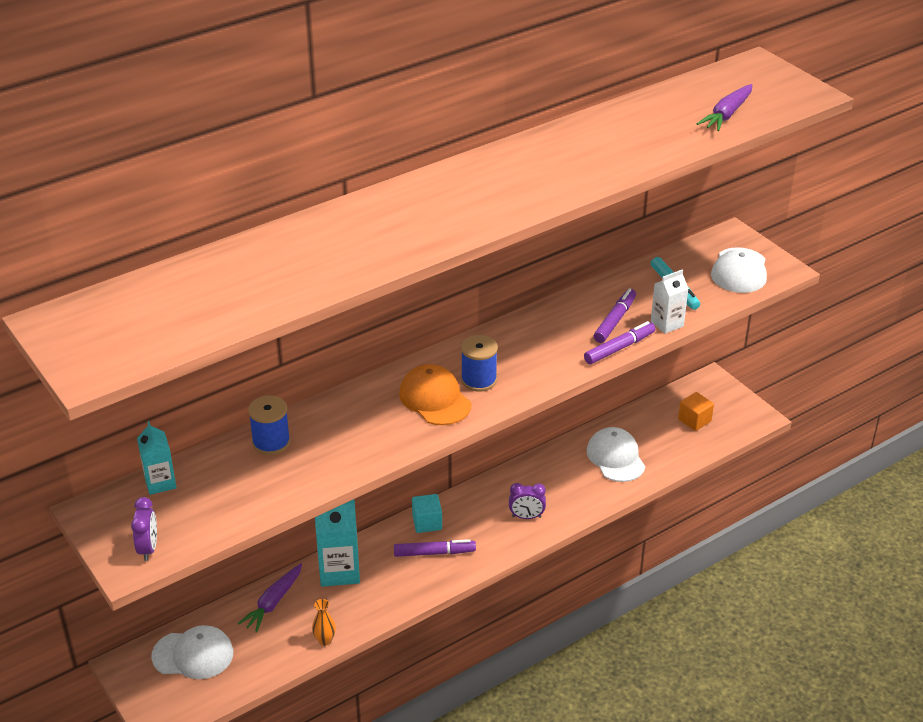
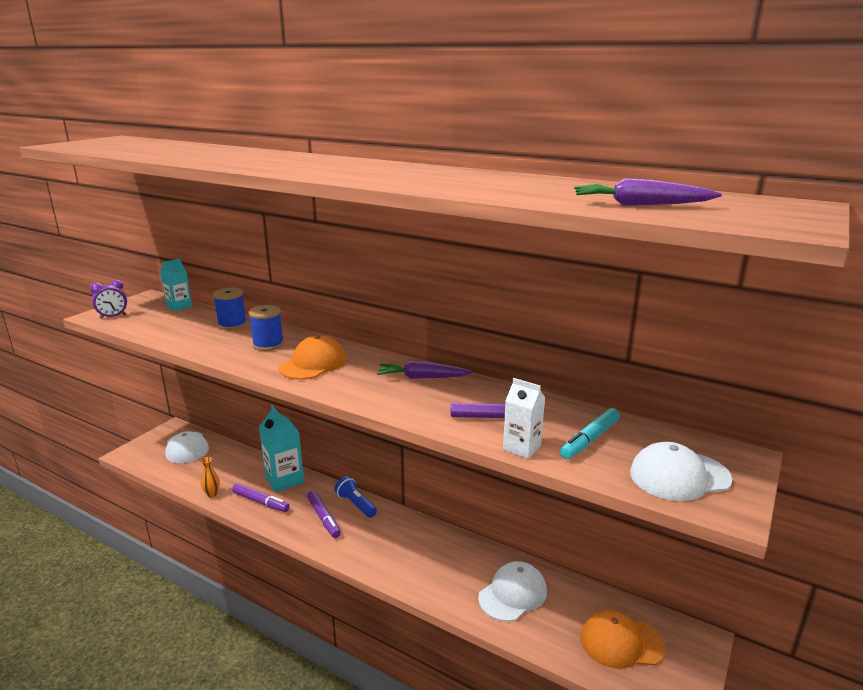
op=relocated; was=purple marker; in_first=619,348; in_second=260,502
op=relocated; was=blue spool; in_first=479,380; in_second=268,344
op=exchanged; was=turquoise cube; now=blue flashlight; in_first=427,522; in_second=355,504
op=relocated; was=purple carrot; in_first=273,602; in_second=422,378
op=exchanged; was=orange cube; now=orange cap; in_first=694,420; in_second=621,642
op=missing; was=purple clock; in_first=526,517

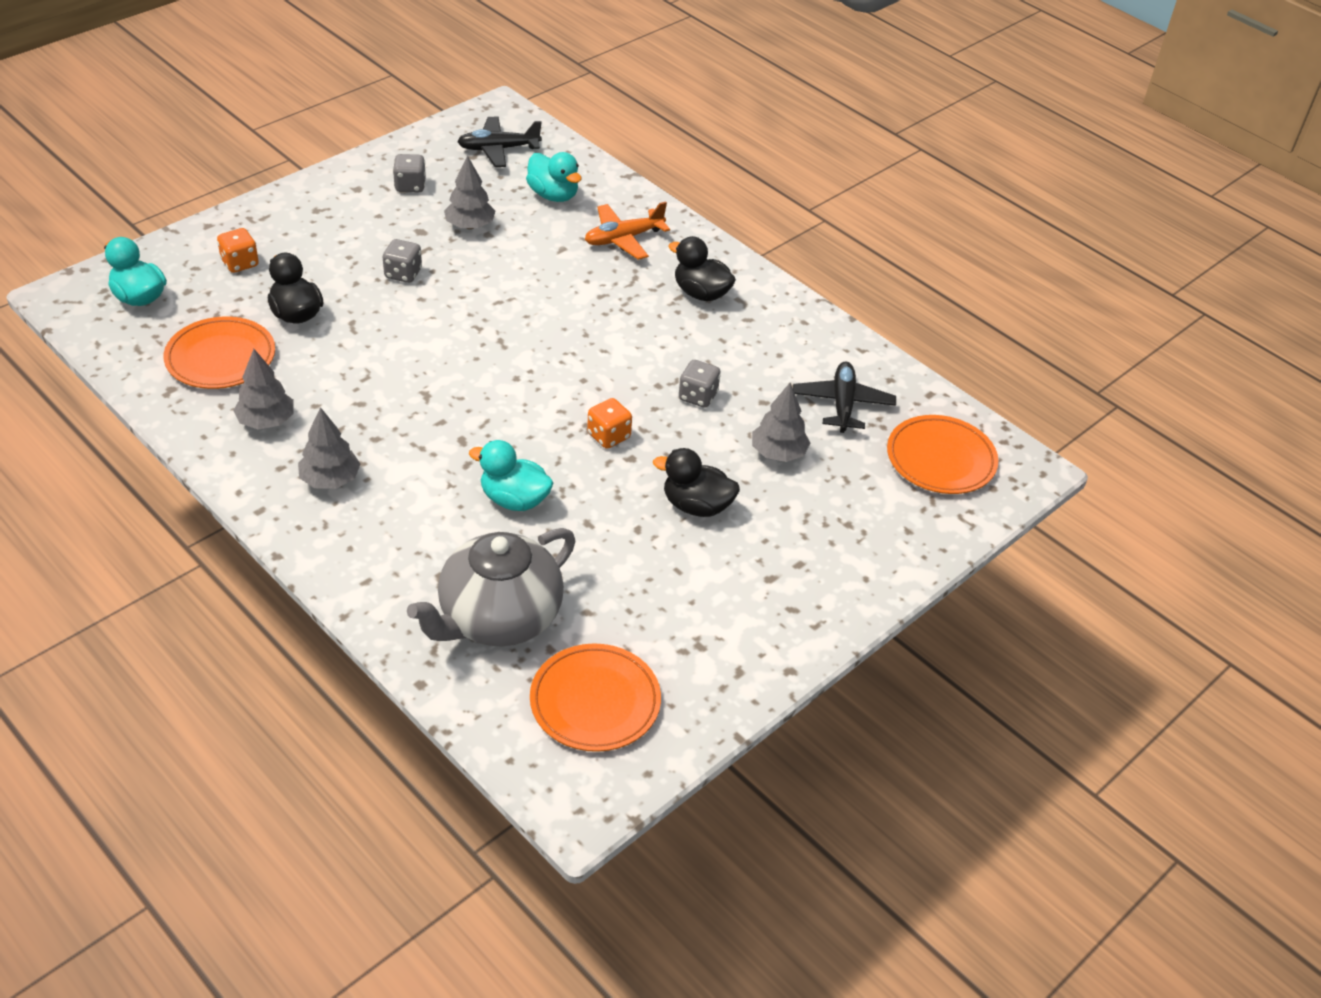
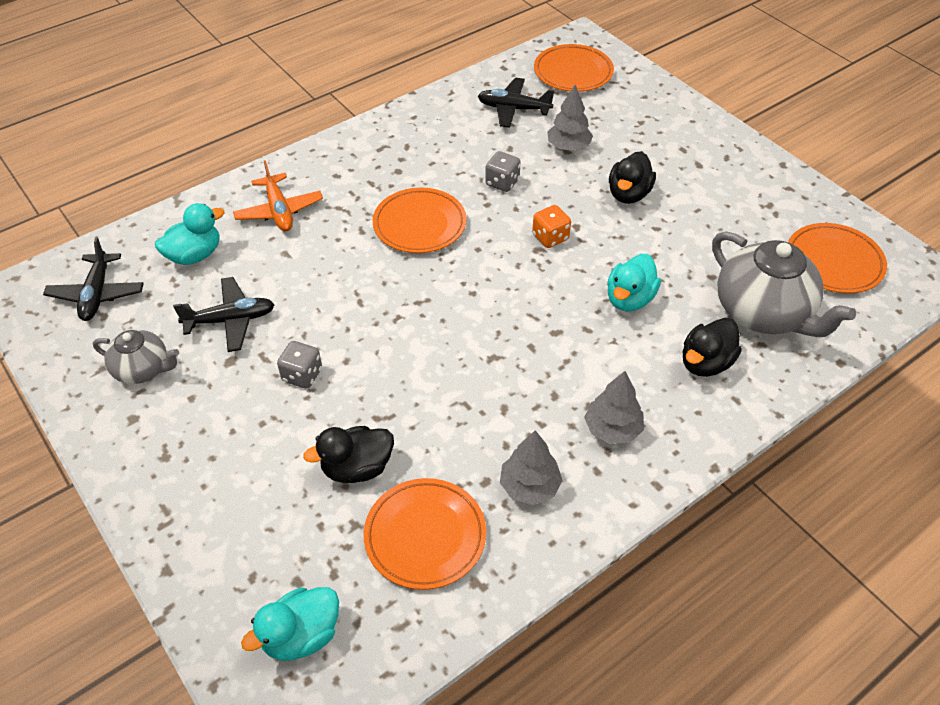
op=exchanged; was=grey dice; now=grey teapot; in_first=410,186; in_second=143,369
op=exchanged; was=grey tree; now=black plane; in_first=470,225; in_second=230,320
op=appeared; now=orange plate; in_second=419,224
op=relocated; was=black duck; in_first=701,293; in_second=705,363
op=missing; was=orange dice; in_first=240,263

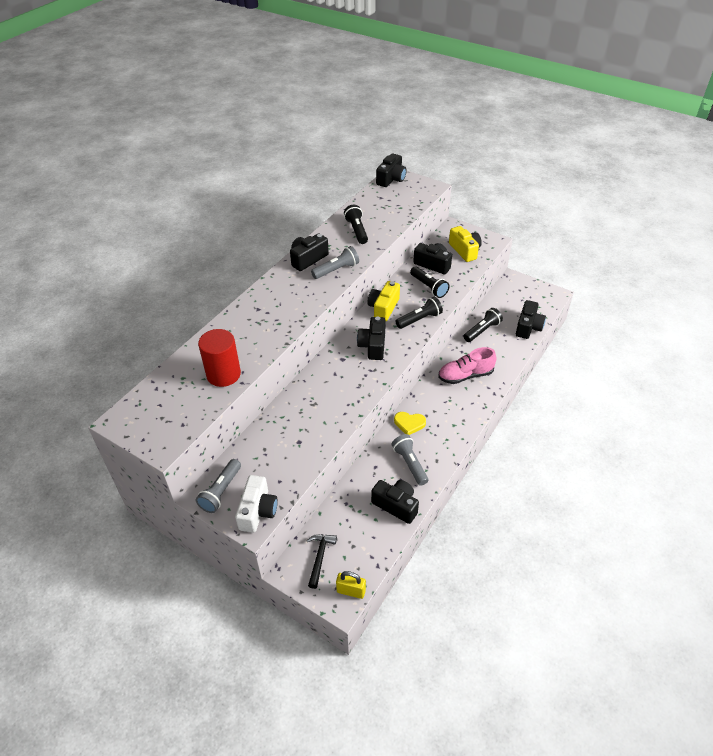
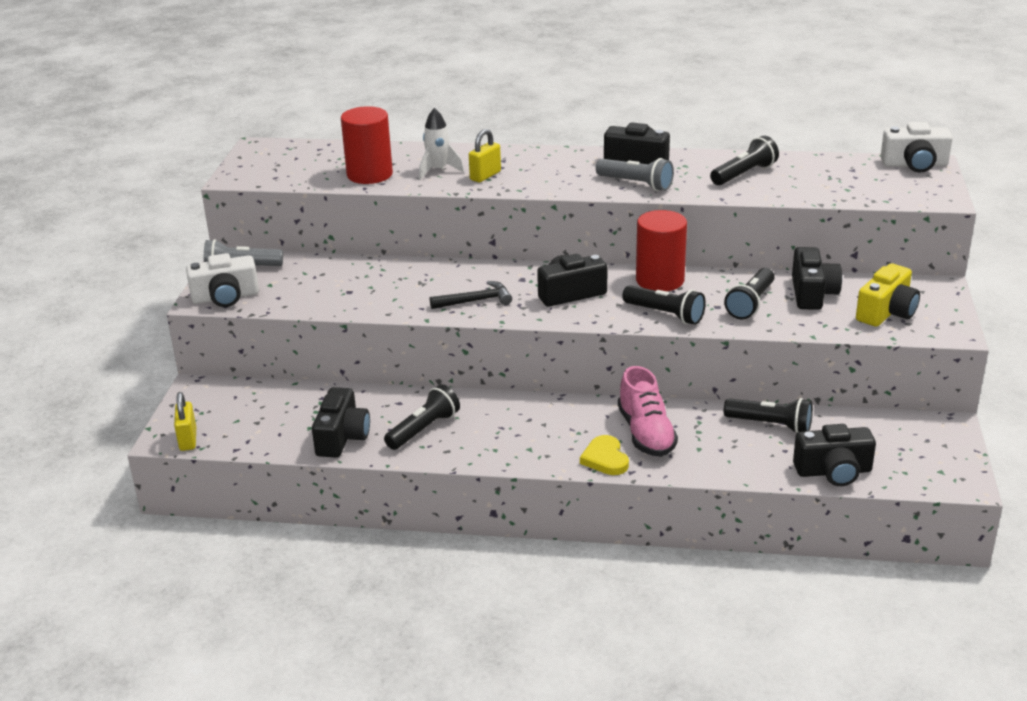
op=colour; was=grey flashlight; now=black flashlight; in_first=410,464; in_second=424,429
op=appeared; now=white rocket; in_second=438,170
op=relocated; was=black hammer; in_first=319,557; in_second=476,301
op=appeared; now=yellow padlock; in_second=485,176
op=relocated; was=yellow heart; in_first=409,423; in_second=605,459
op=spun; was=pink shoe; in_first=465,375; in_second=646,434; clockwise=-150
op=exchanged; was=yellow camera; now=red cylinder; in_first=383,308; in_second=660,280
op=colour; was=black camera; now=white camera; in_first=391,179; in_second=914,165

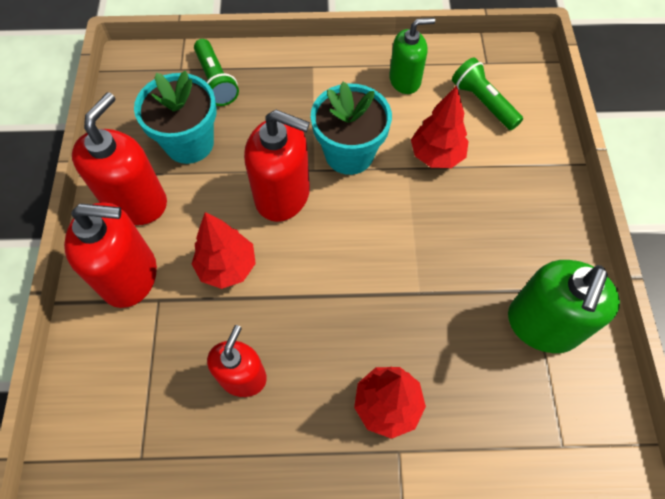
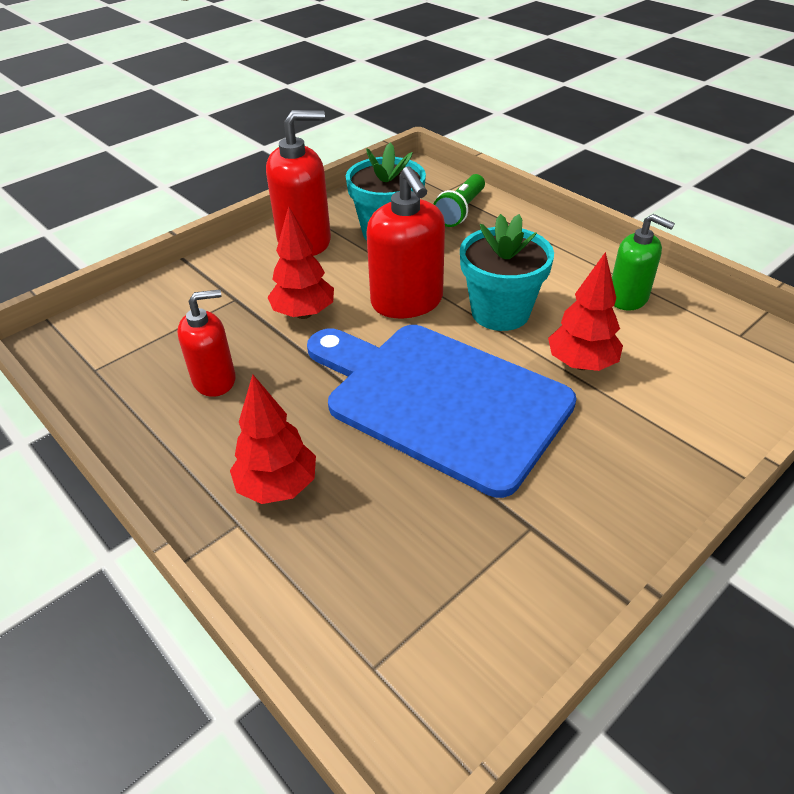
op=appeared; now=blue cutting board; in_second=440,400
op=missing; was=red soap dispenser; in_first=130,276
op=missing; was=green flashlight; in_first=482,102
op=missing; was=green soap dispenser; in_first=542,325

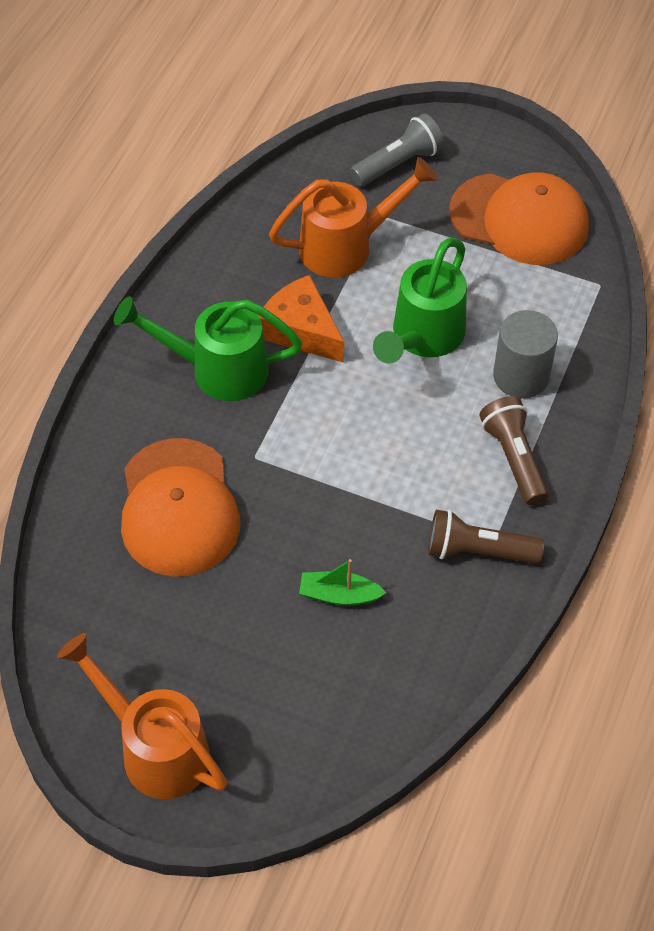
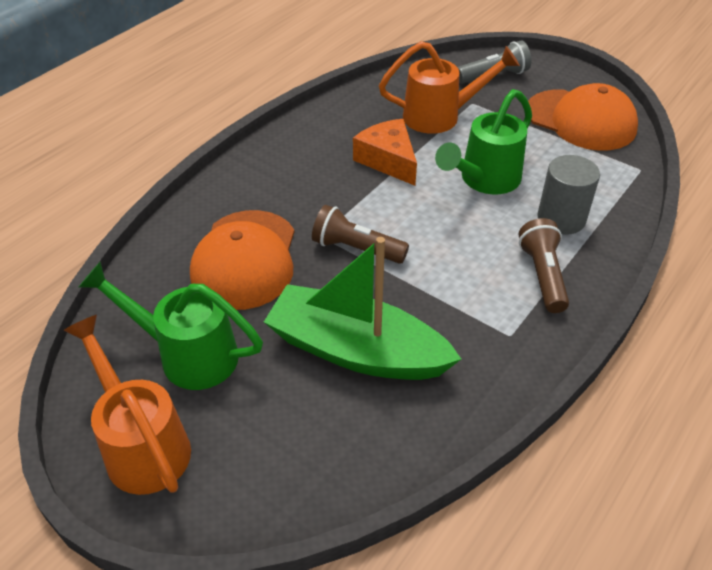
op=relocated; was=green watering can; in_first=217,369; in_second=188,355
op=size; was=green boat; in_first=339,595; in_second=357,350; ratio=2.42
op=relocated; was=brown flashlight; in_first=478,551; in_second=356,249

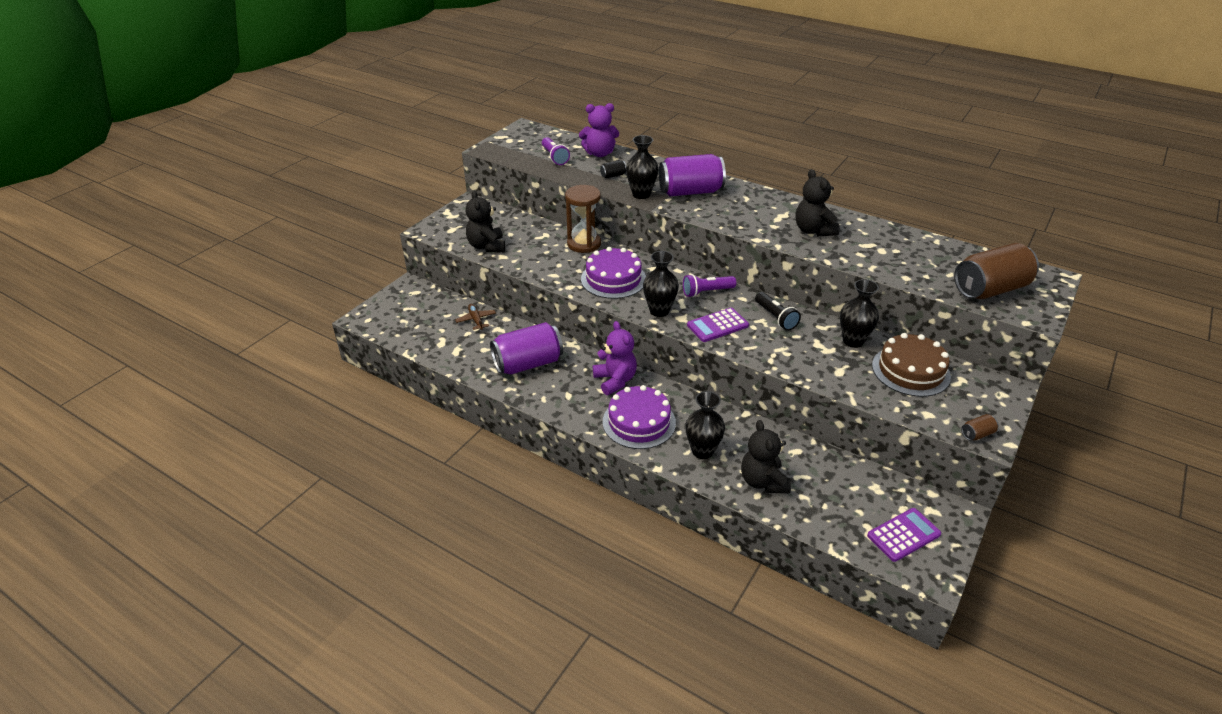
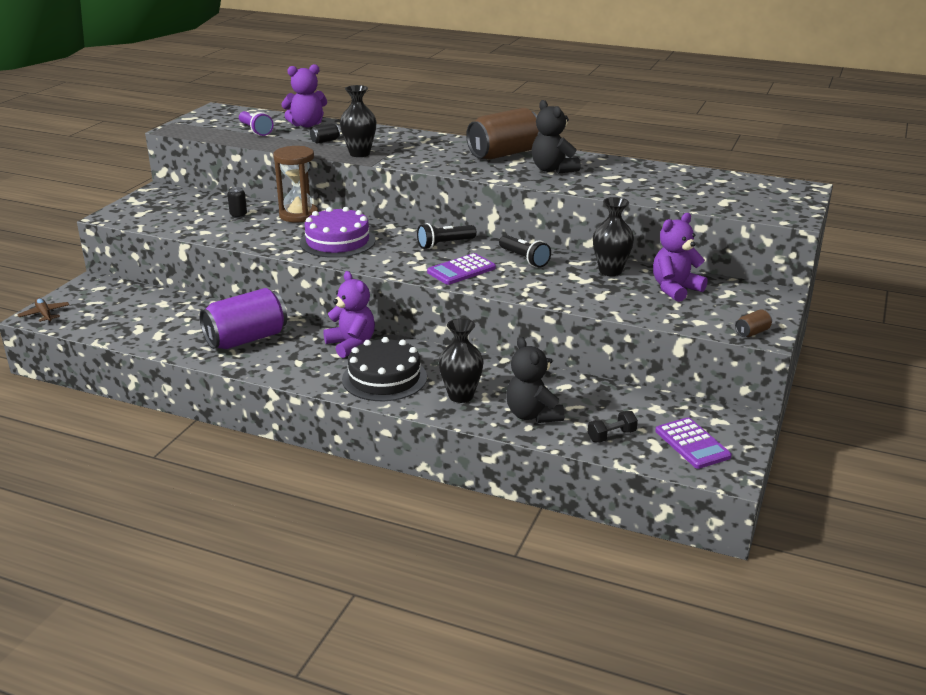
op=relocated; was=brown plane; in_first=476,320; in_second=44,314
op=appeared; now=black can; in_second=238,215
op=colour; was=purple cake; now=black cake; in_first=639,422; in_second=384,378
op=colour; was=purple flashlight; now=black flashlight; in_first=707,292; in_second=445,244
op=relocated; was=brown can; in_first=990,289; in_second=504,154
op=appeared; now=black dumbbell; in_second=611,436
op=exchanged; was=brown cake; now=purple teddy bear; in_first=910,371; in_second=675,289
op=spun; was=purple calculator; in_first=903,535; in_second=692,444; clockwise=105
op=missing; was=black teddy bear; in_first=487,246
op=missing; was=black vase; in_first=659,311
op=missing; was=purple can; in_first=690,192

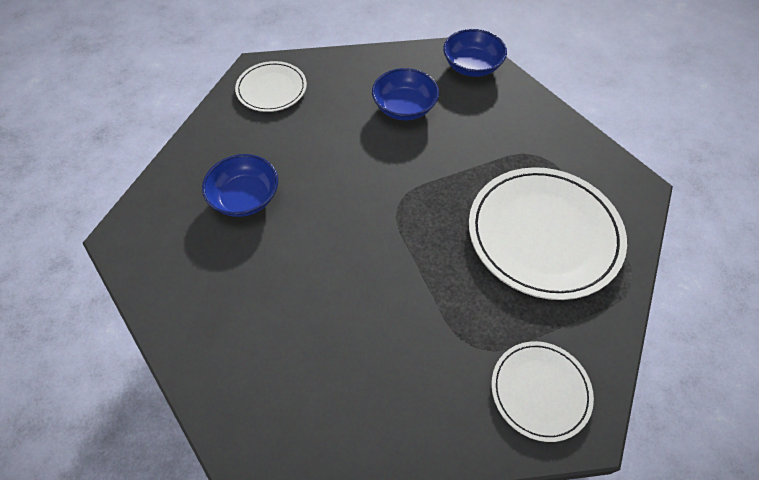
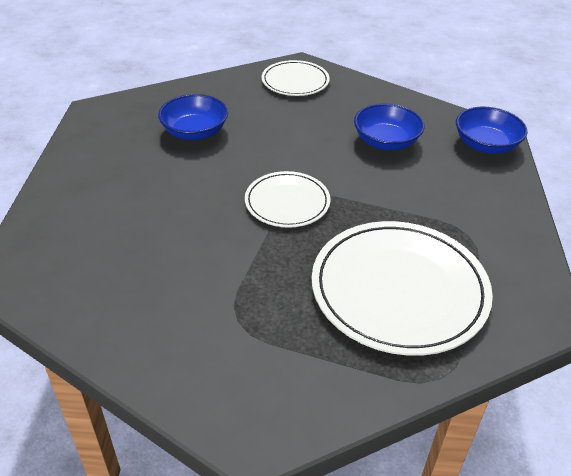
op=relocated; was=white plate; in_first=540,391; in_second=287,202

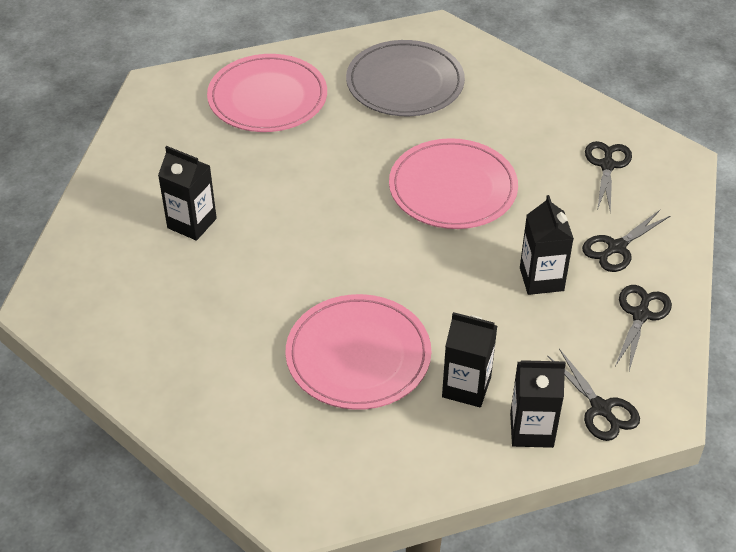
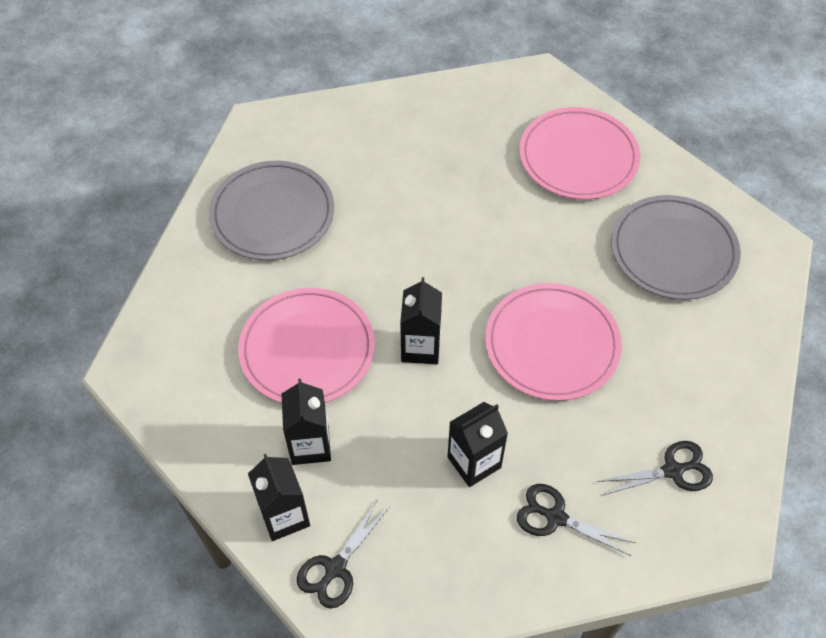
op=appeared; now=grey plate; in_second=272,214
op=relocated; was=black carton; in_first=192,223; in_second=420,347
op=missing; was=black scissors; in_first=640,315

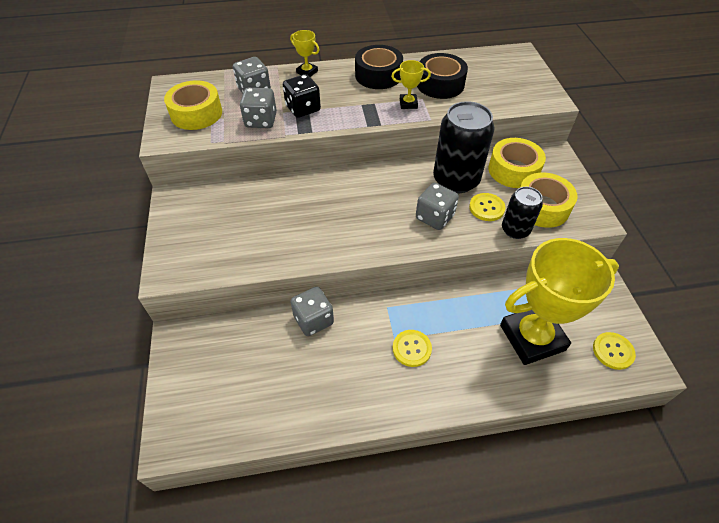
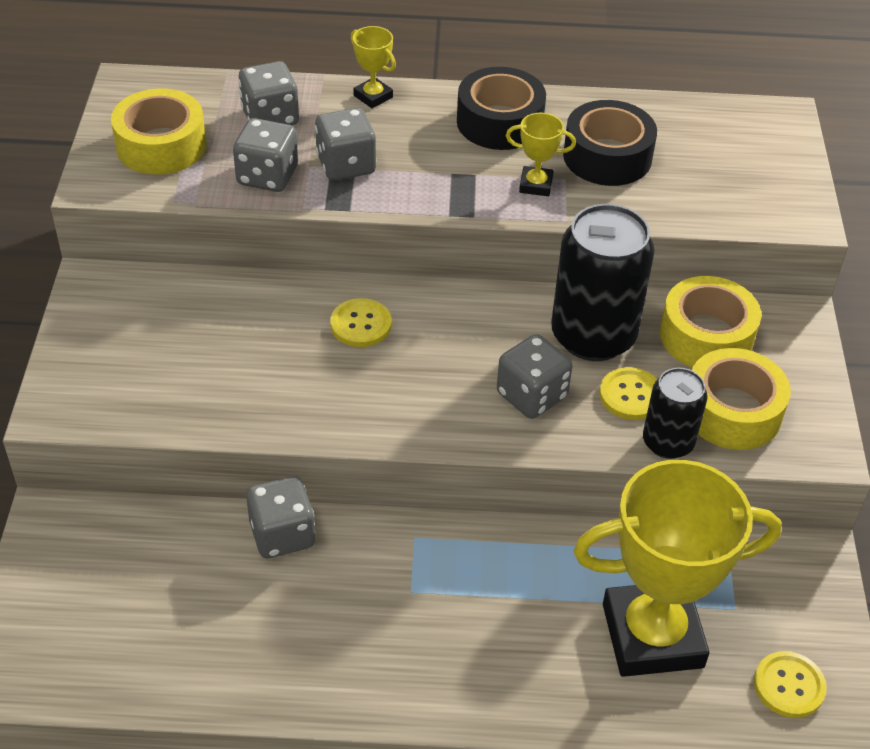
op=colour; was=black dice; now=grey dice; in_first=303,108; in_second=346,165
op=relocated; was=yellow button; in_first=411,348; in_second=361,324

